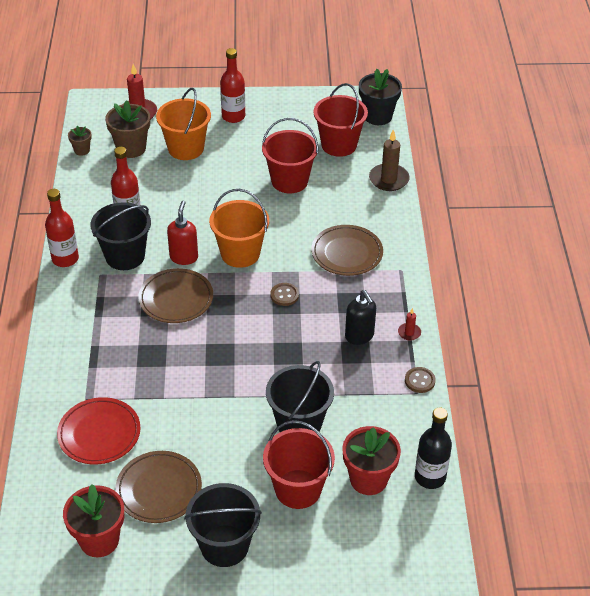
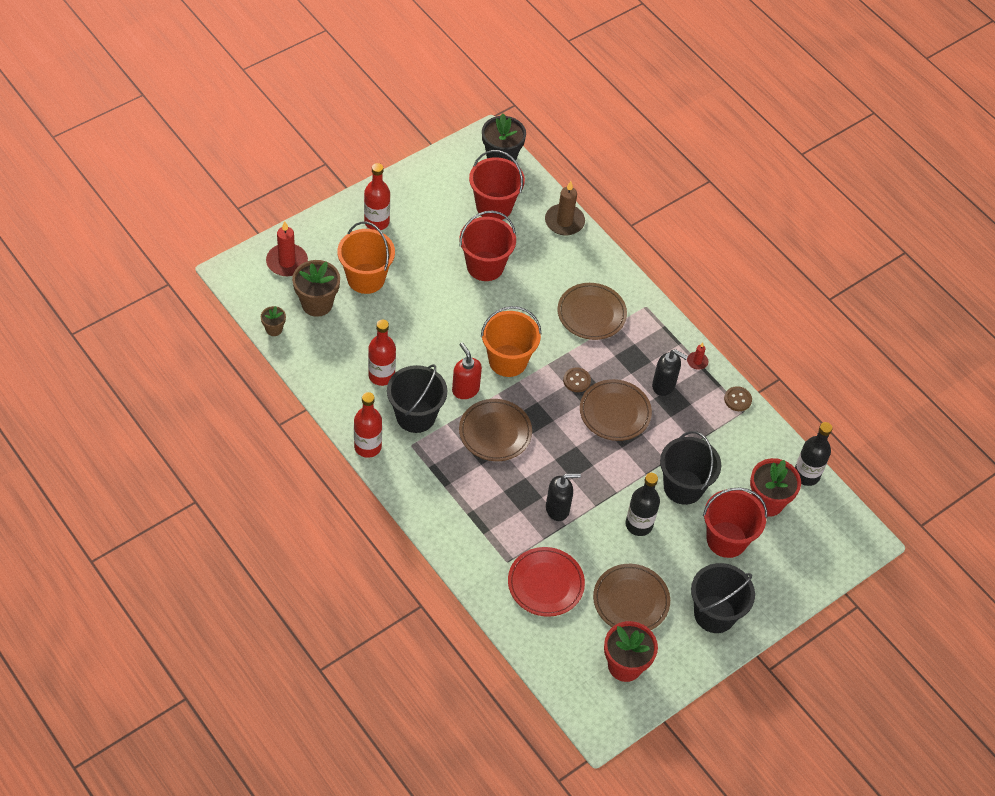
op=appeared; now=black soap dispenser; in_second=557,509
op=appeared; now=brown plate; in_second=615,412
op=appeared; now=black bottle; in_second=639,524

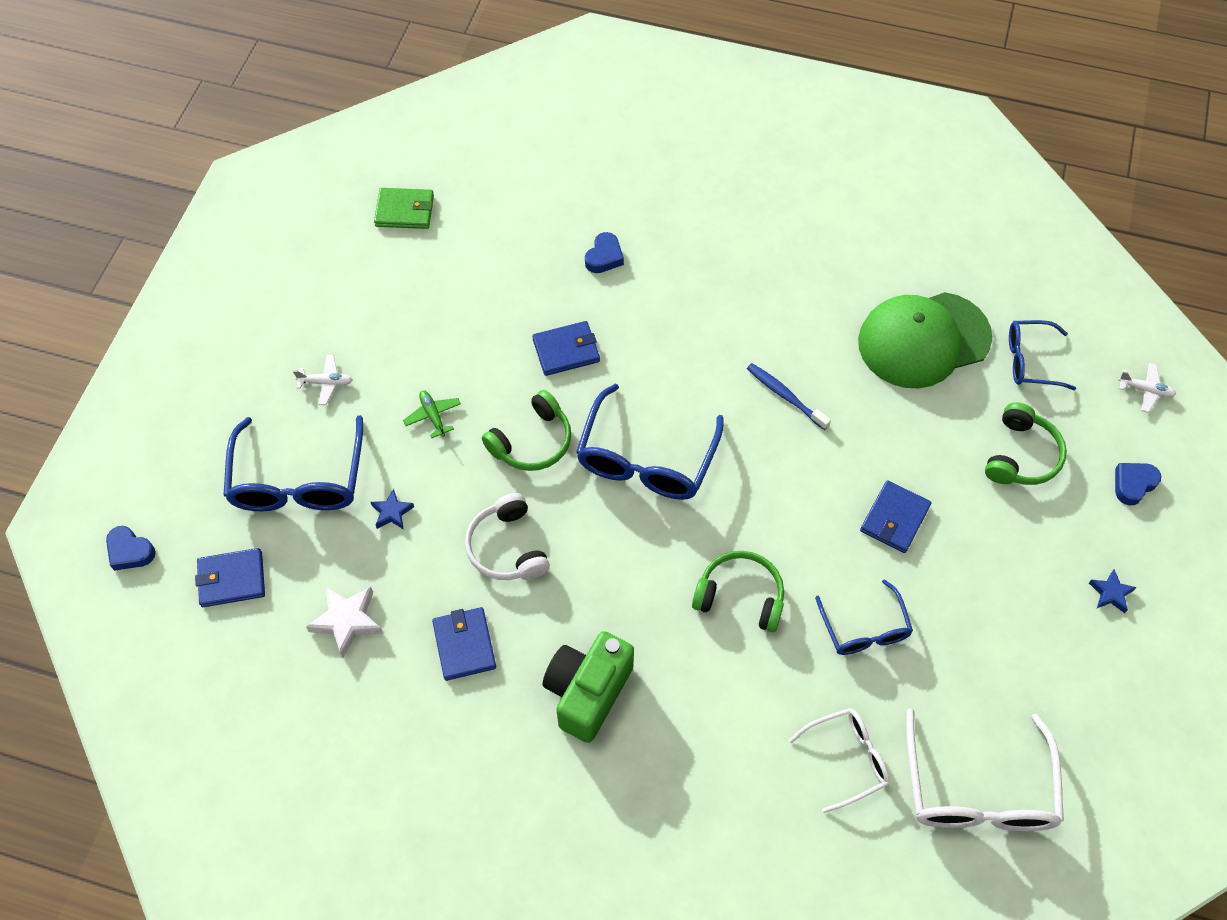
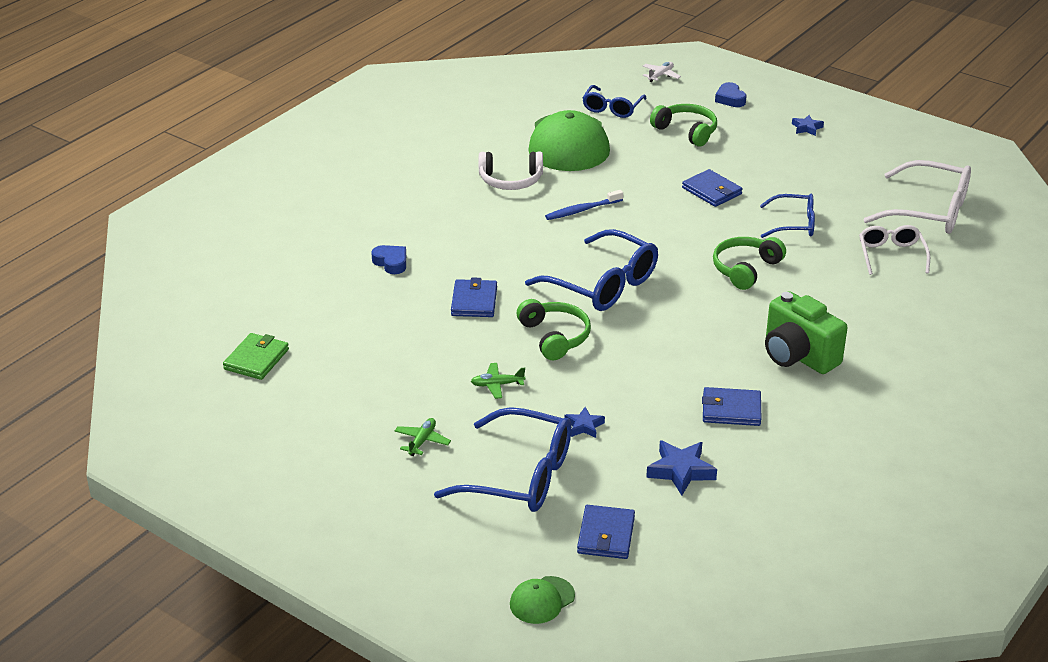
op=colour; was=white plane; now=green plane; in_first=326,382; in_second=422,441
op=relocated; was=white headphones; in_first=507,547; in_second=510,180
op=exchanged; was=blue heart; now=green cap; in_first=130,551; in_second=542,600
op=colour; was=white star; now=blue star; in_first=347,621; in_second=681,471

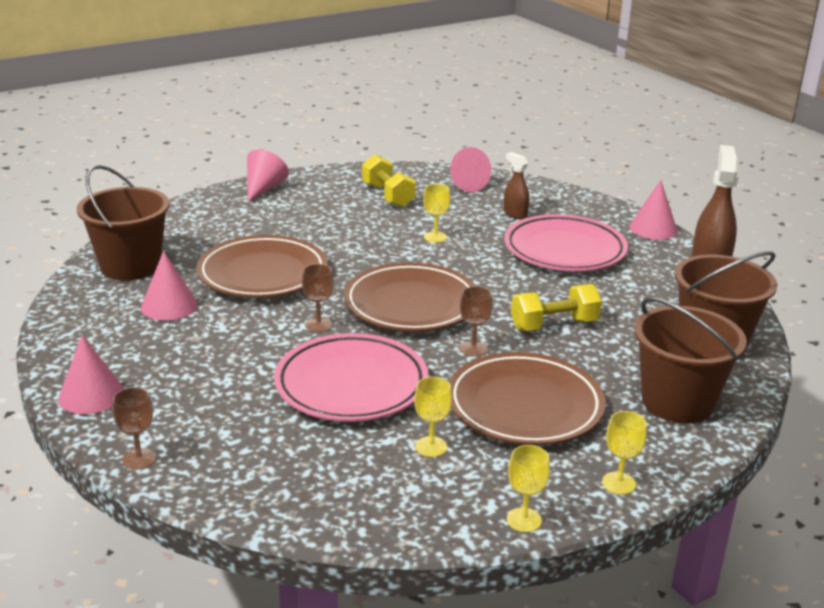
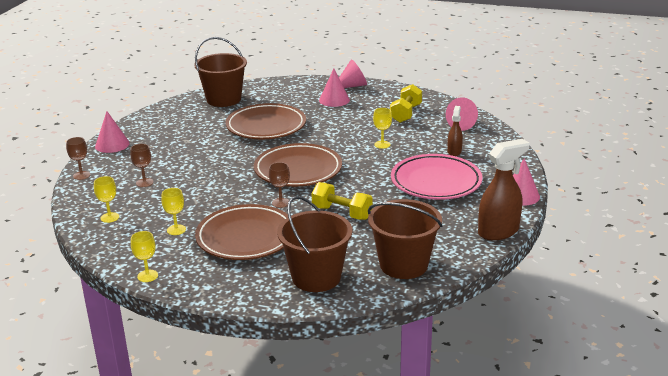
op=relocated; was=yellow goblet; in_first=618,483; in_second=110,217
op=relocated; was=brown goblet; in_first=318,325; in_second=144,183
op=relocated; was=pink cone; in_first=169,306; in_second=334,100
op=missing; was=pink plate; in_first=351,385

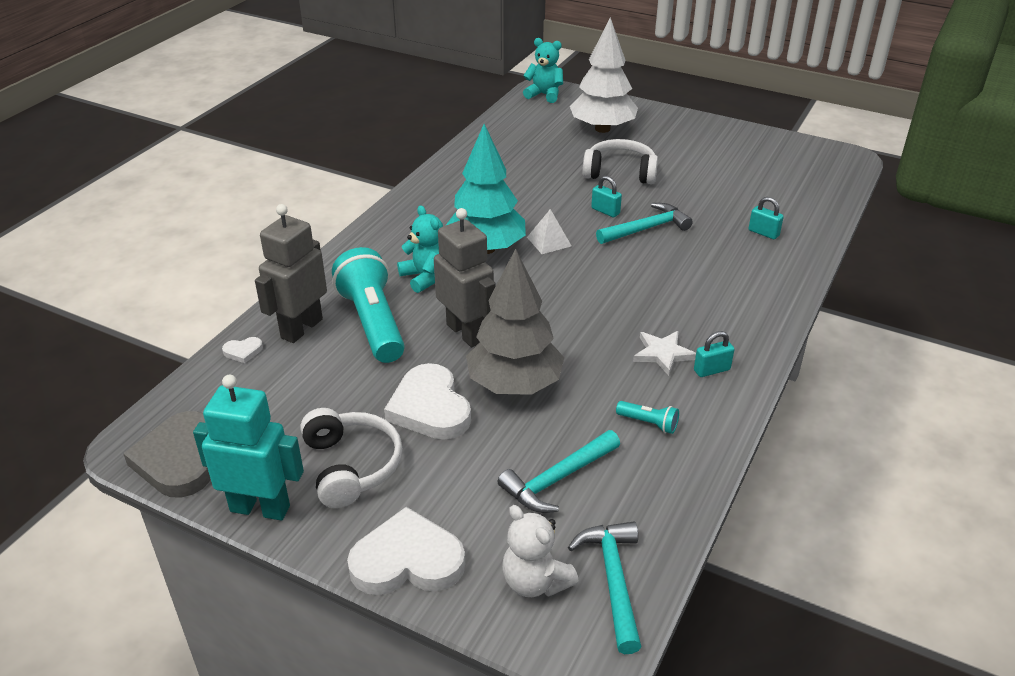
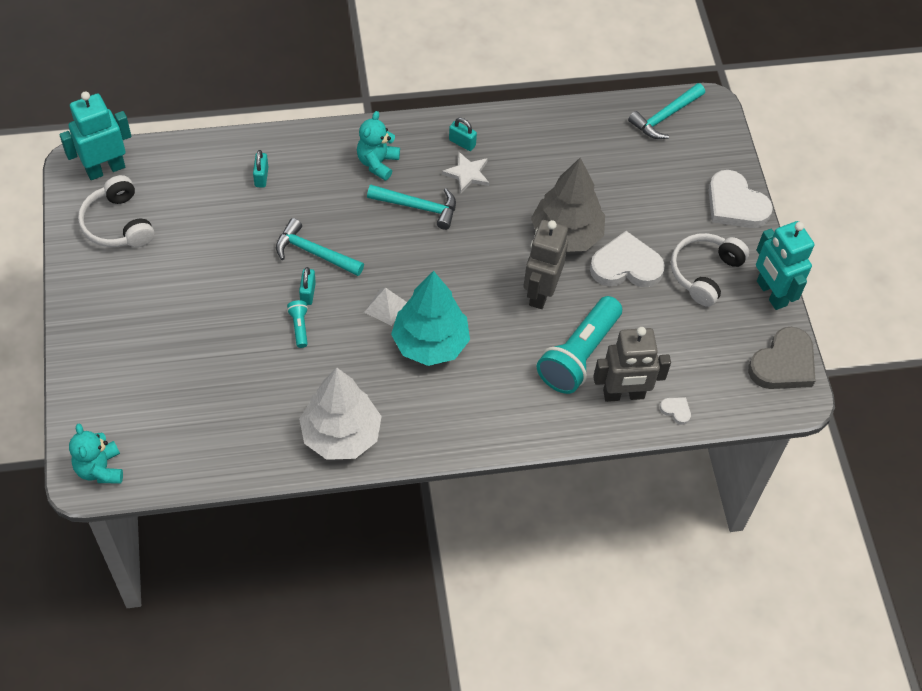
op=appeared; now=turquoise robot; in_second=105,169
op=relocated; was=white headphones; in_first=620,172; in_second=117,224
op=relocated; was=turquoise flashlight; in_first=648,423; in_second=299,327
op=relocated; was=white tree; in_first=602,129; in_second=341,435
op=relocated; was=turquoise teddy bear; in_first=425,277; in_second=377,163
op=relocated; was=turquoise hammer; in_first=557,479; in_second=418,207
op=spun; was=white heart; in_first=430,408; in_second=626,266; clockwise=-120
op=missing; was=white teddy bear; in_first=535,582

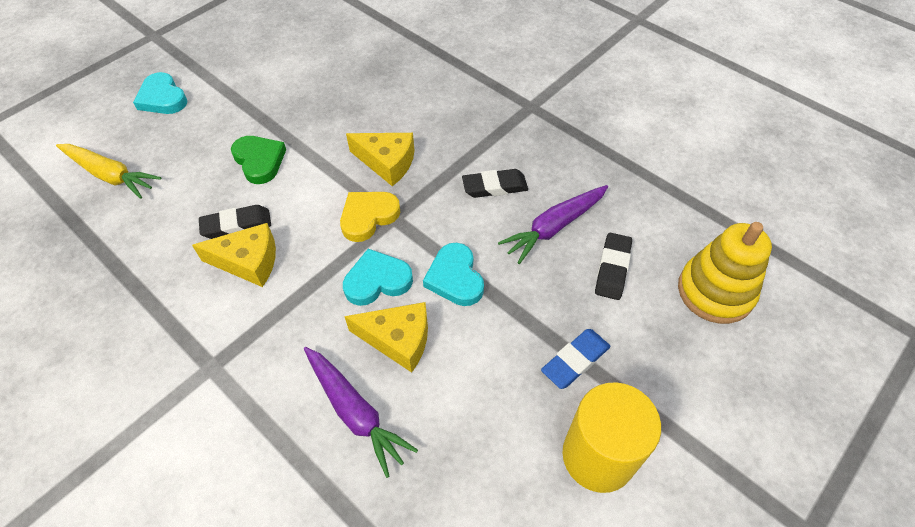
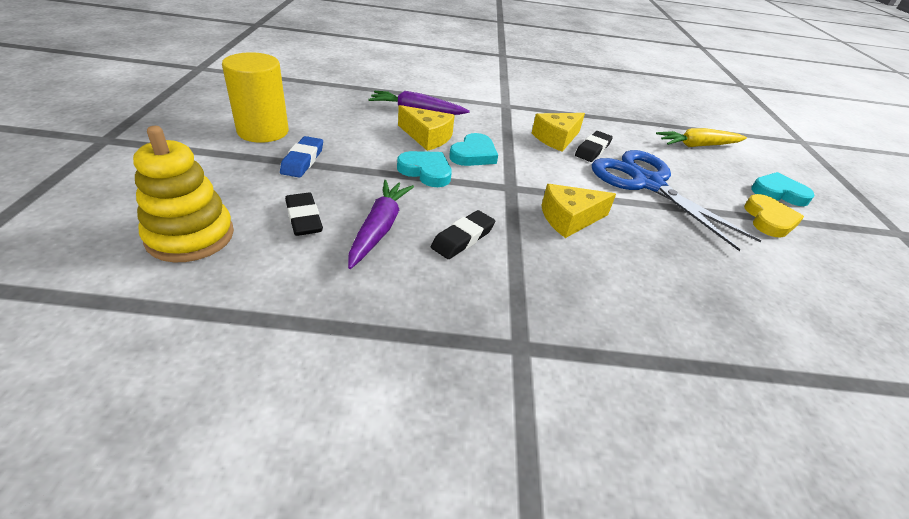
op=spun; was=yellow cheese; in_first=398,340; in_second=427,137; clockwise=-120
op=exchanged; was=green heart; now=blue scissors; in_first=259,161; in_second=647,183
op=relocated; was=yellow heart; in_first=368,217; in_second=769,220

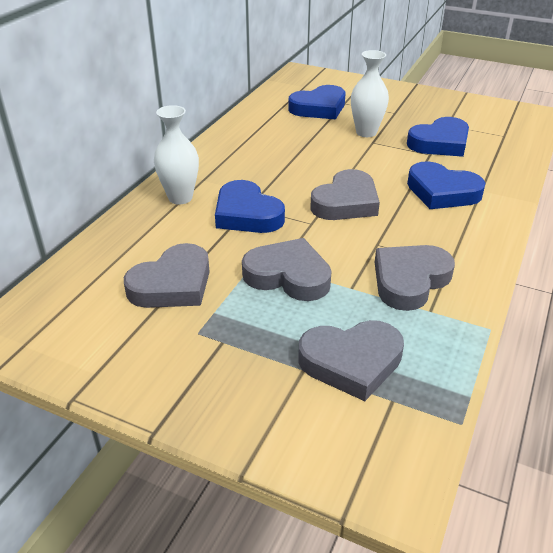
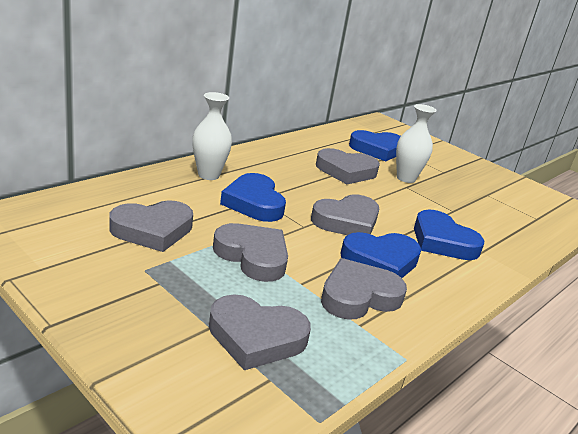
op=appeared; now=grey heart; in_second=346,171
op=relocated; was=blue heart; in_first=440,143; in_second=381,261

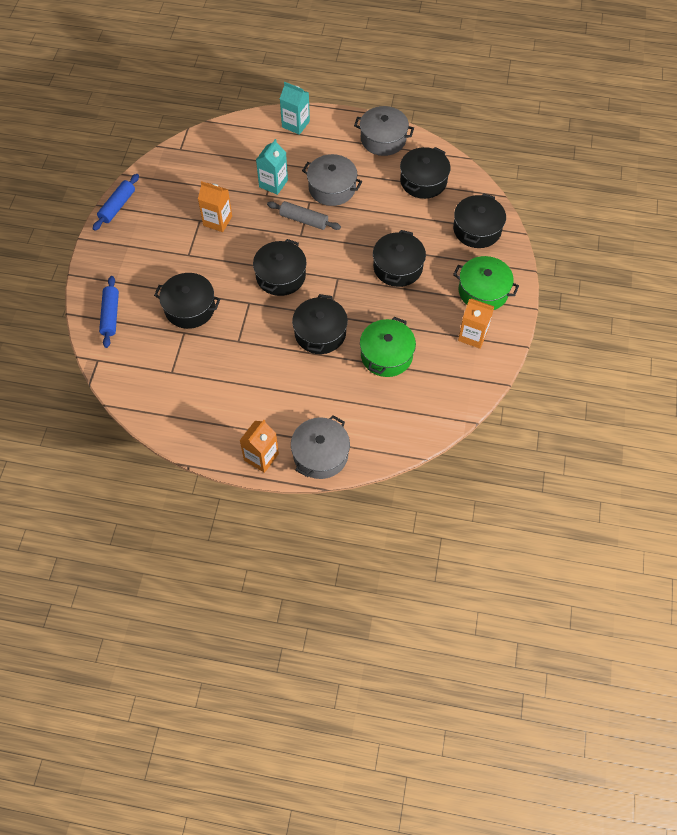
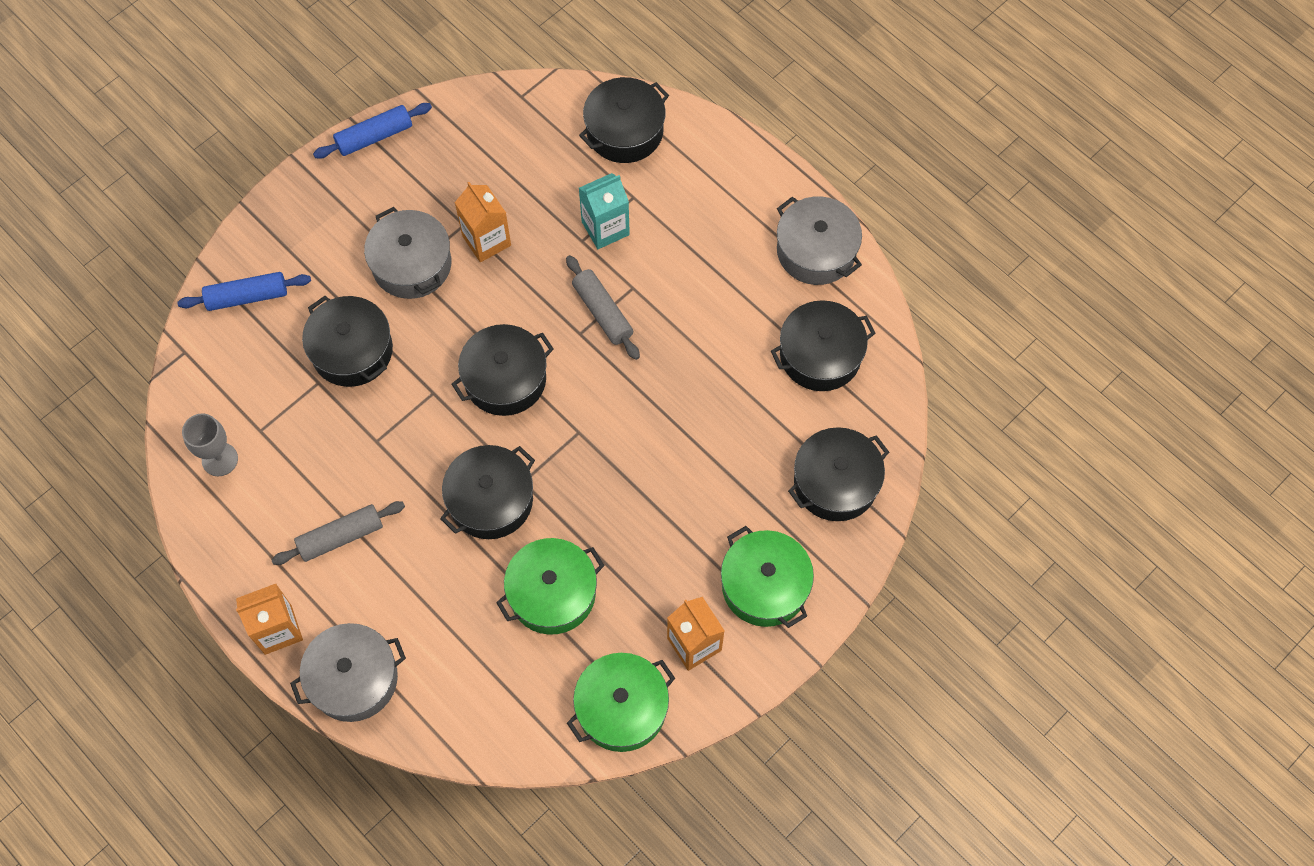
op=spun; was=blue rolling pin; in_first=110,315; in_second=247,297; clockwise=45
op=appeared; now=grey goblet; in_second=220,459
op=appeared; now=grey rolling pin; in_second=340,537
op=relocated; was=grey pot; in_first=332,188; in_second=411,264
op=appeared; now=green pot; in_second=622,708
op=relocated; was=black pot; in_first=398,267; in_second=625,131
op=missing; was=turquoise carton; in_first=295,124

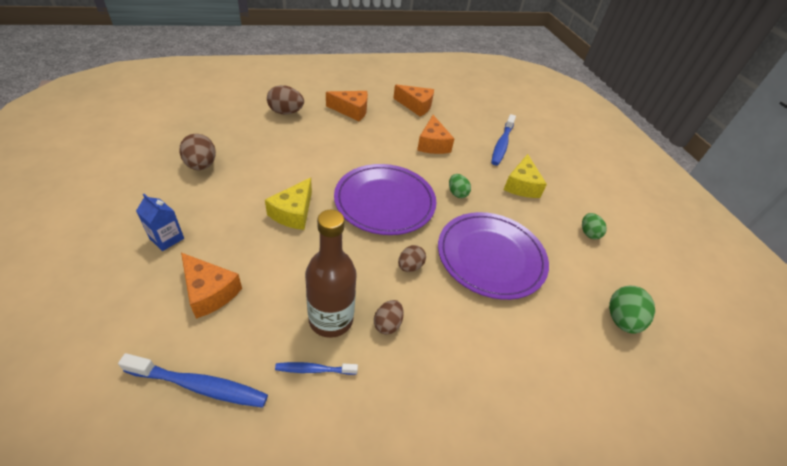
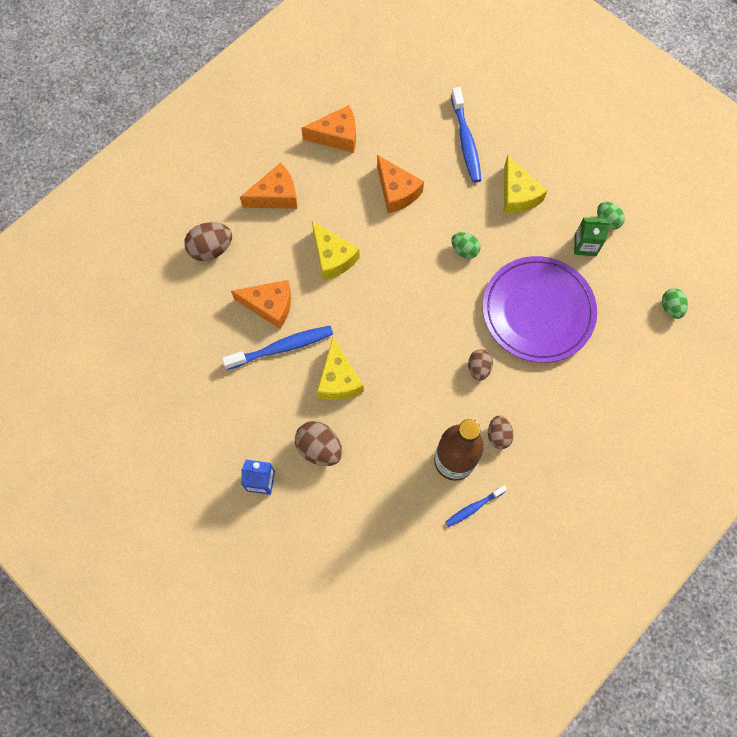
op=relocated; was=blue toothbrush; in_first=200,386; in_second=282,347
op=relocated; was=orange cheese; in_first=209,292; in_second=270,306
op=relocated; was=brown egg; in_first=201,165; in_second=319,448
op=appeared; now=yellow cheese; in_second=332,257
op=appeared; now=green carton; in_second=585,245
op=size; was=green egg; in_first=621,320; in_second=670,308; ratio=0.65
op=missing; was=purple plate; in_first=385,202

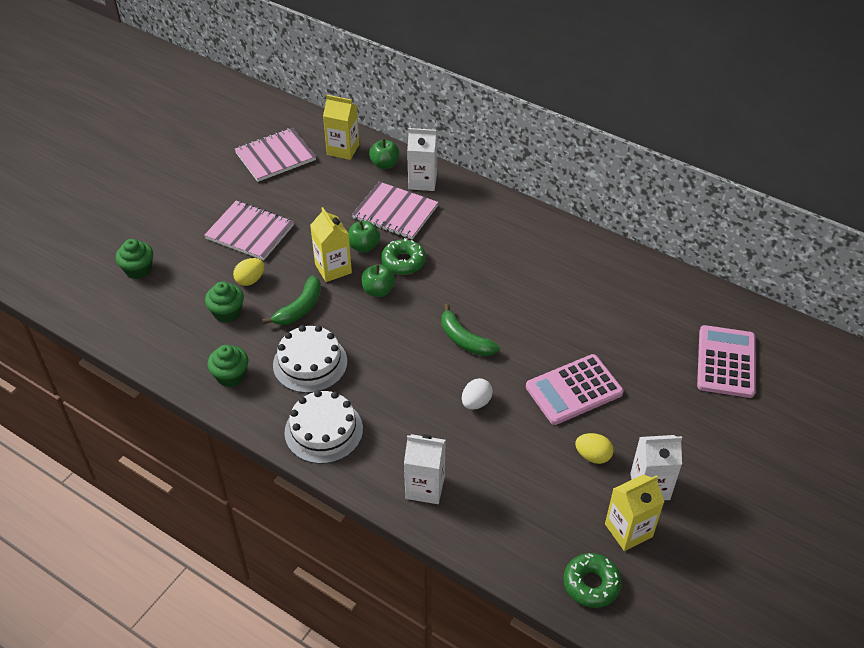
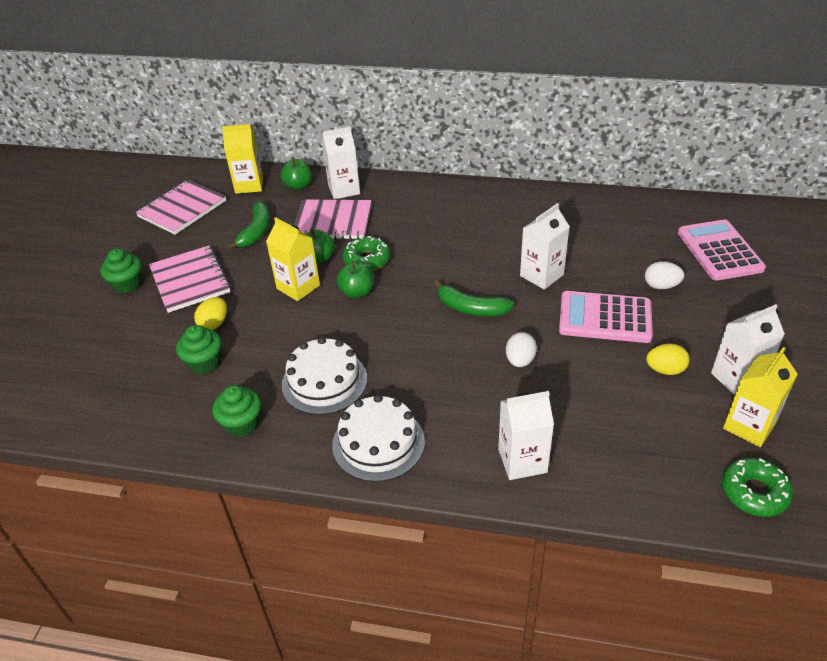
op=relocated; was=green cupcake; in_first=138,269; in_second=127,284
op=spun; was=pink notebook; in_first=250,232; in_second=190,280; clockwise=60
op=relocated; was=green banana; in_first=300,308; in_second=256,231
op=appeared; now=white carton; in_second=541,275
op=spun; was=pink calculator; in_first=574,390; in_second=605,318; clockwise=60
op=appeared; now=white egg; in_second=661,286

